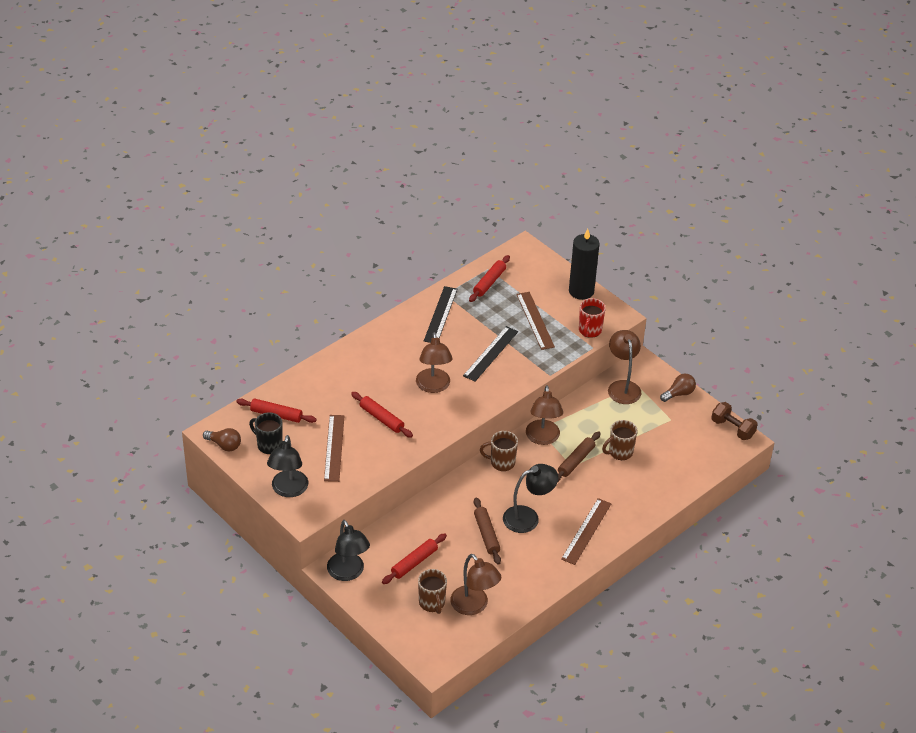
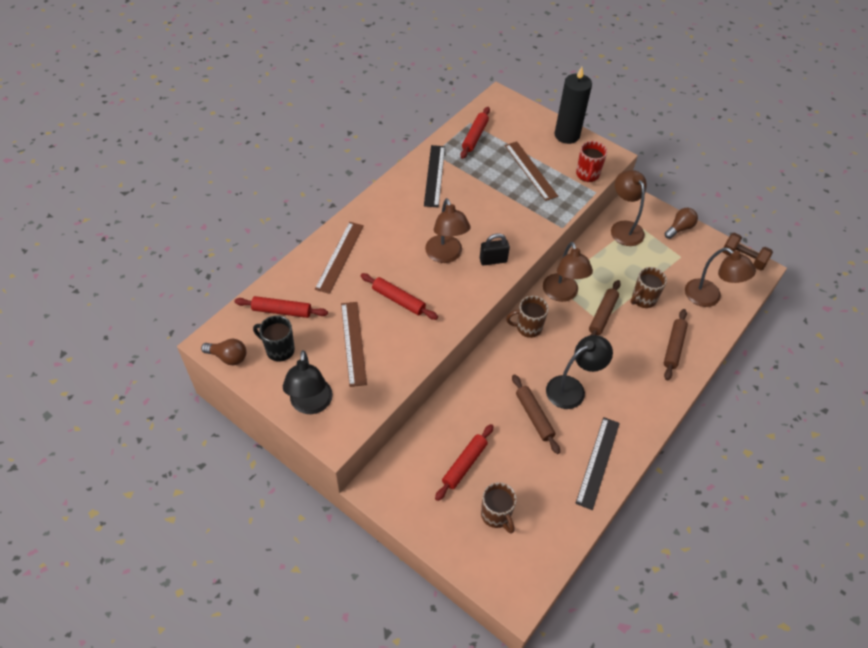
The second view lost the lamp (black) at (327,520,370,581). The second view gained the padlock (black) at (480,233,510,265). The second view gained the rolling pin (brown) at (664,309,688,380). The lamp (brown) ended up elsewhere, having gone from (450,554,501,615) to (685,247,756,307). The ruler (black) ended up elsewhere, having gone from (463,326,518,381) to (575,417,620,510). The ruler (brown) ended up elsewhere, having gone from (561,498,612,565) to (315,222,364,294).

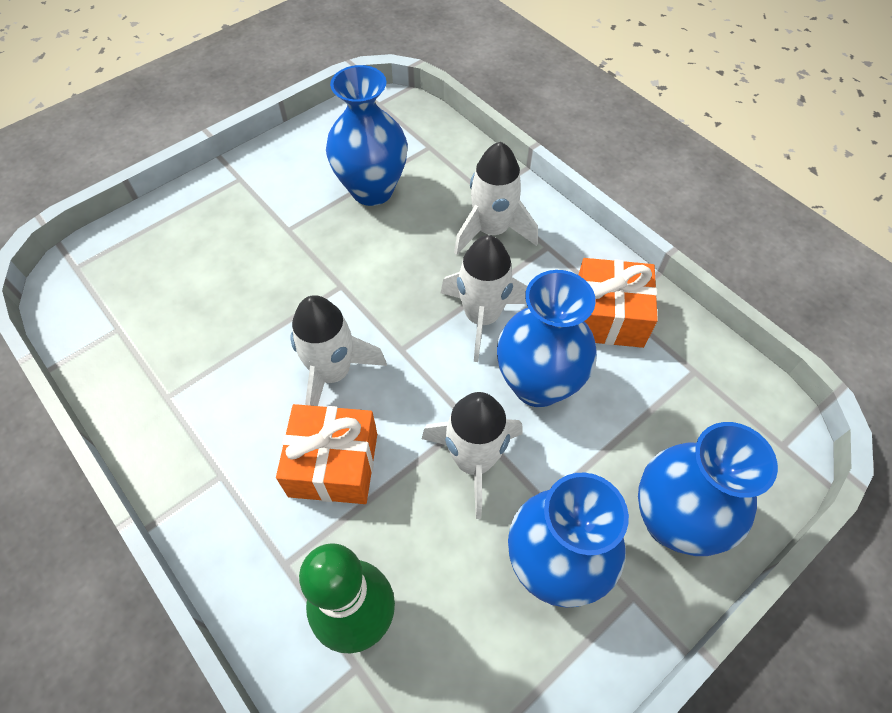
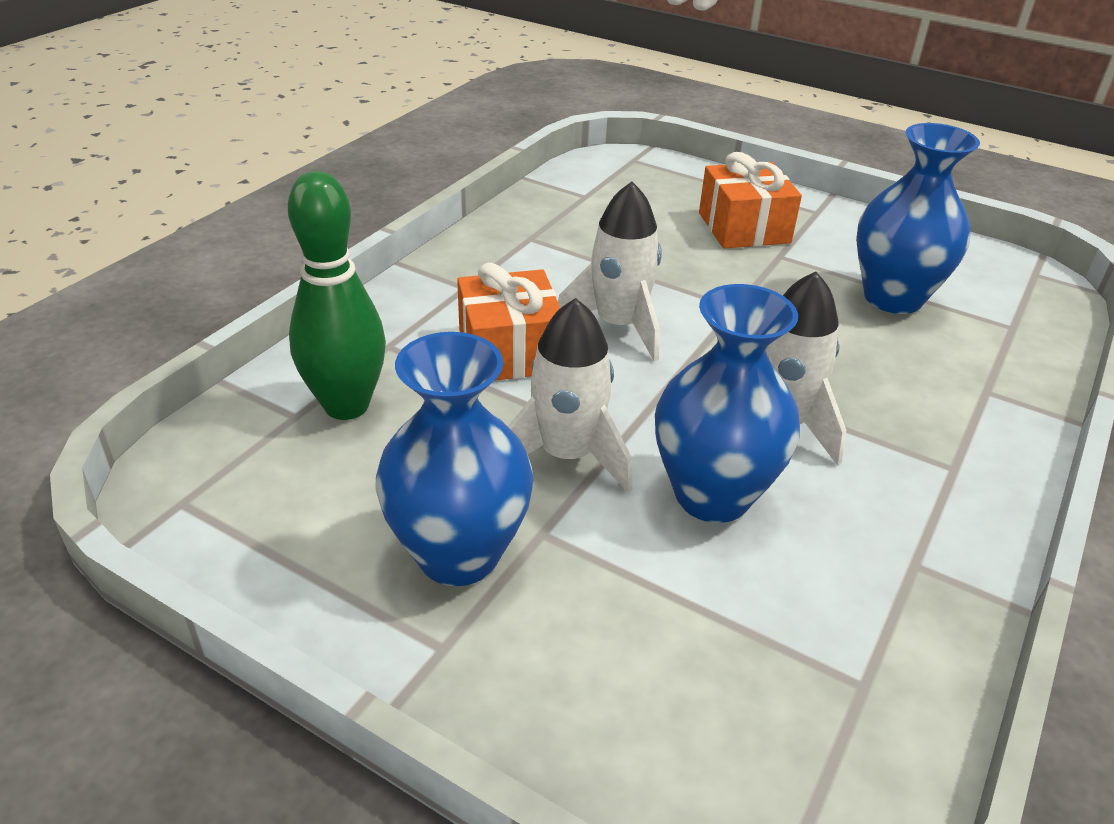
The second view lost the rocket (white) at (454,142,538,255). The second view lost the vase (blue) at (638,422,778,556). The gift (orange) ended up elsewhere, having gone from (579,258,658,348) to (699,152,802,249).

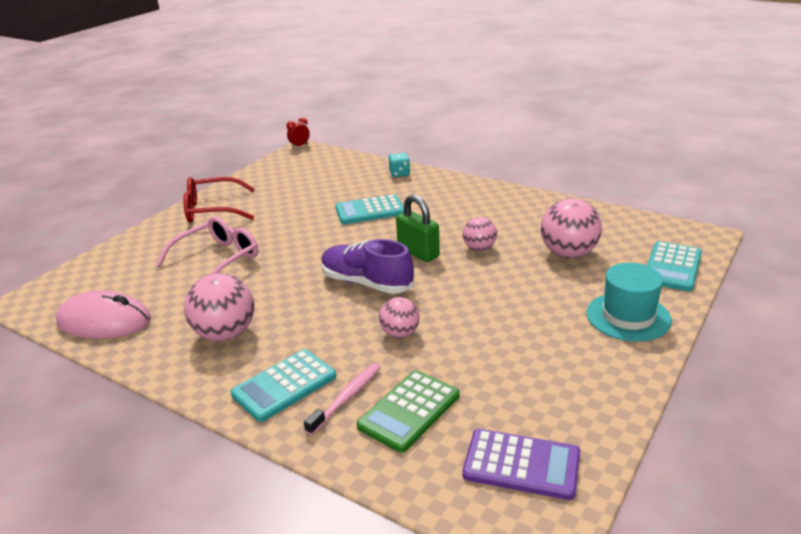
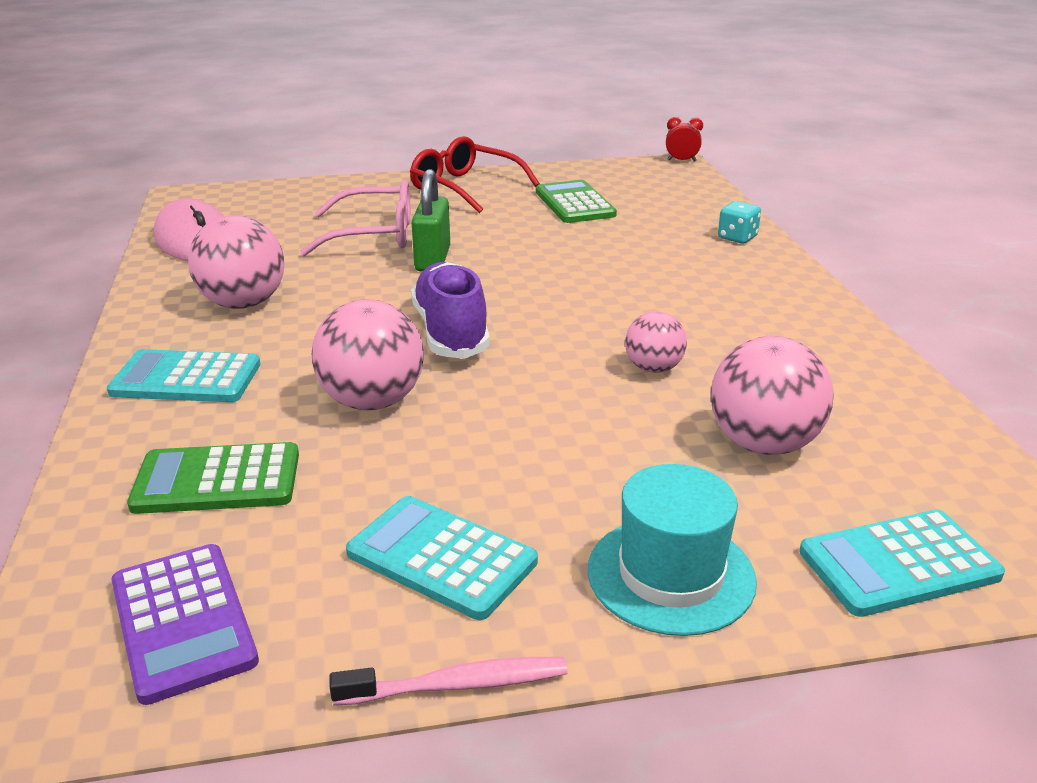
The second view gained the calculator (green) at (536,180,617,223). The toothbrush (pink) ended up elsewhere, having gone from (304,363,381,435) to (329,657,567,706). The calculator (turquoise) ended up elsewhere, having gone from (335,194,404,224) to (346,496,538,620). The padlock (green) ended up elsewhere, having gone from (396,194,440,262) to (412,169,450,271). The size of the ball (pink) at (379,297,420,338) changed by a factor of 1.69.

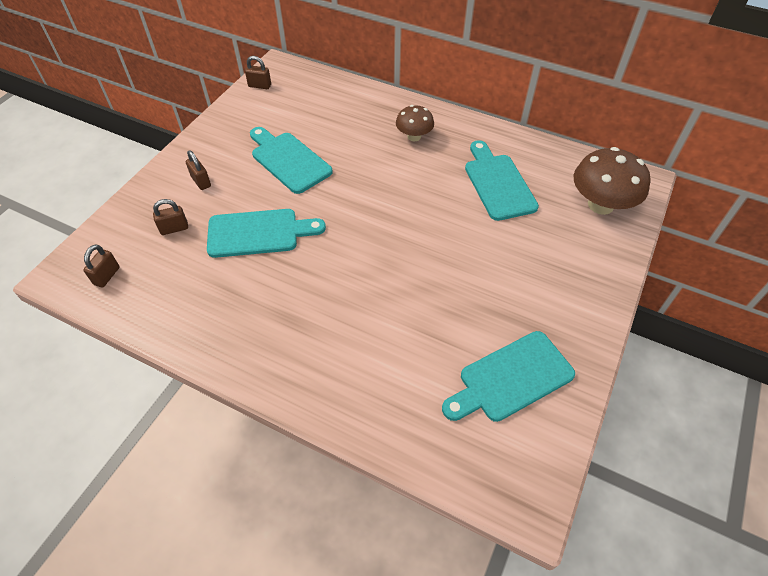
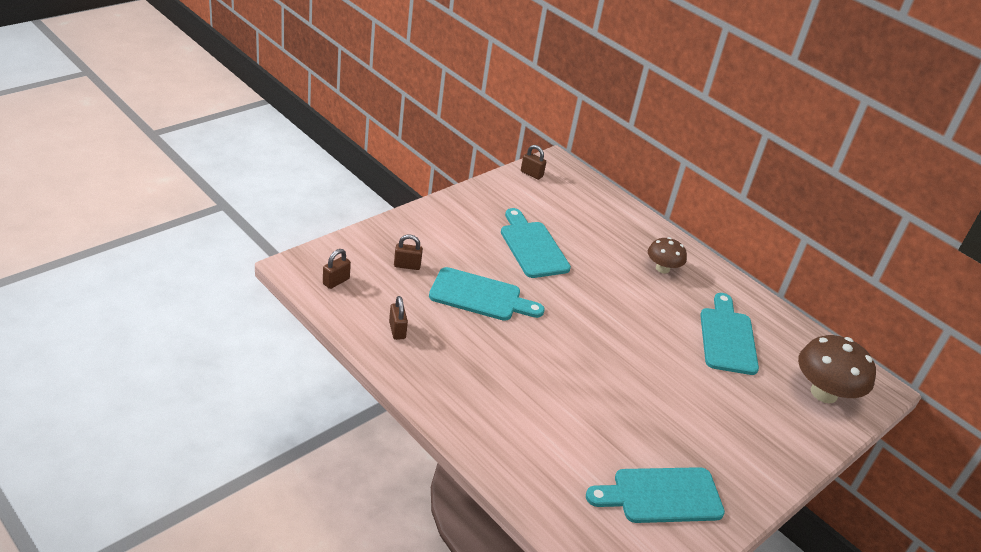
The padlock (brown) ended up elsewhere, having gone from (186,150,211,190) to (389,296,408,340).

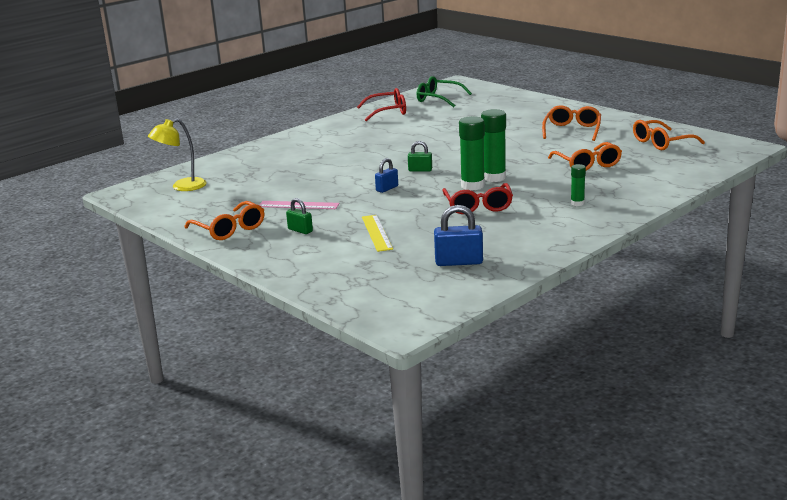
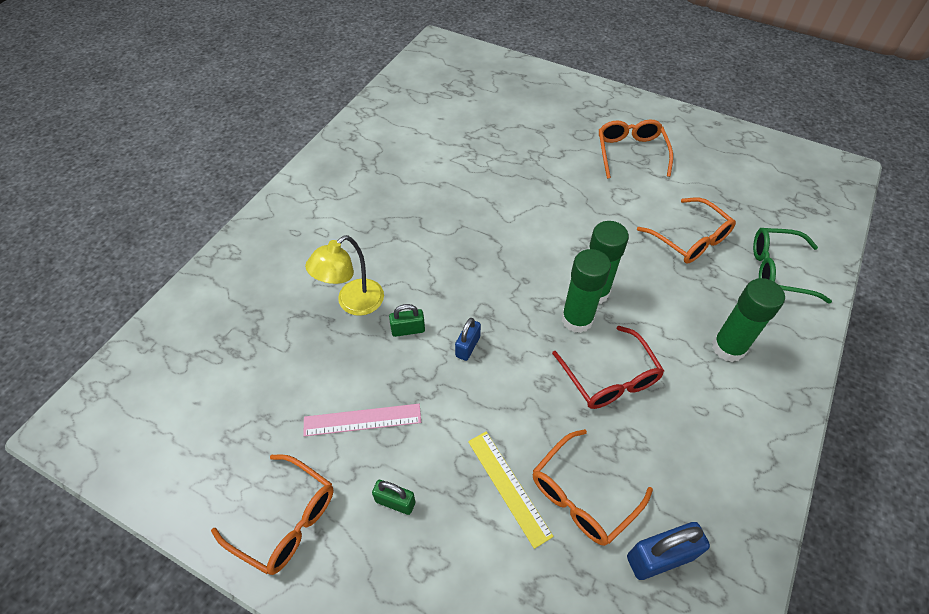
The second view lost the glasses (red) at (357,88,406,121). The lamp (yellow) ended up elsewhere, having gone from (148,118,207,191) to (305,235,384,316). The padlock (green) ended up elsewhere, having gone from (408,141,432,172) to (389,304,425,337). The glasses (green) ended up elsewhere, having gone from (417,76,472,107) to (753,228,832,303). The glasses (orange) ended up elsewhere, having gone from (633,120,705,150) to (533,429,653,546). The size of the glue stick (green) at (571,164,586,206) changed by a factor of 1.85.

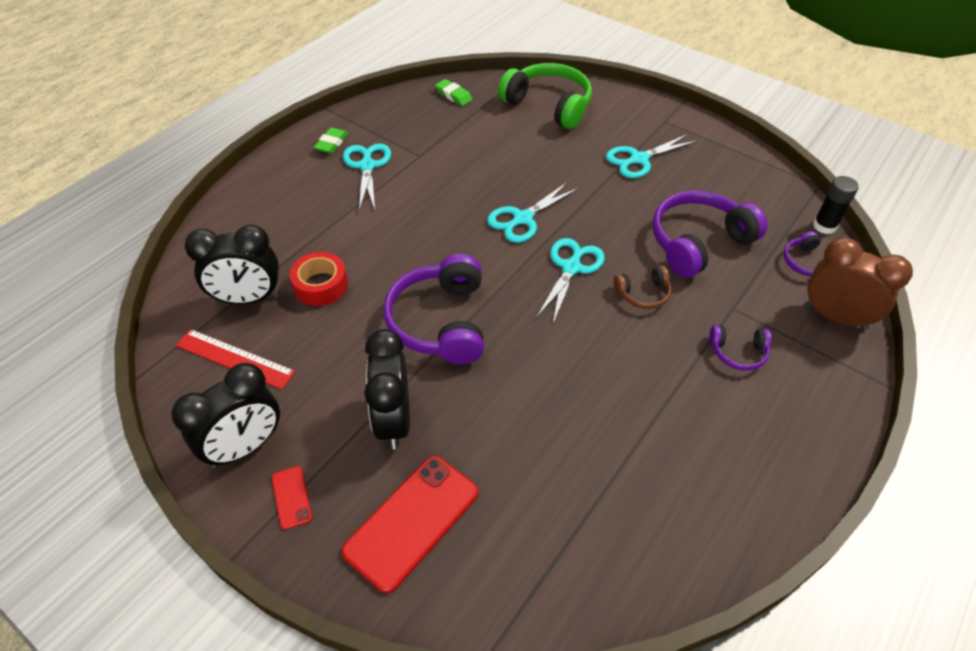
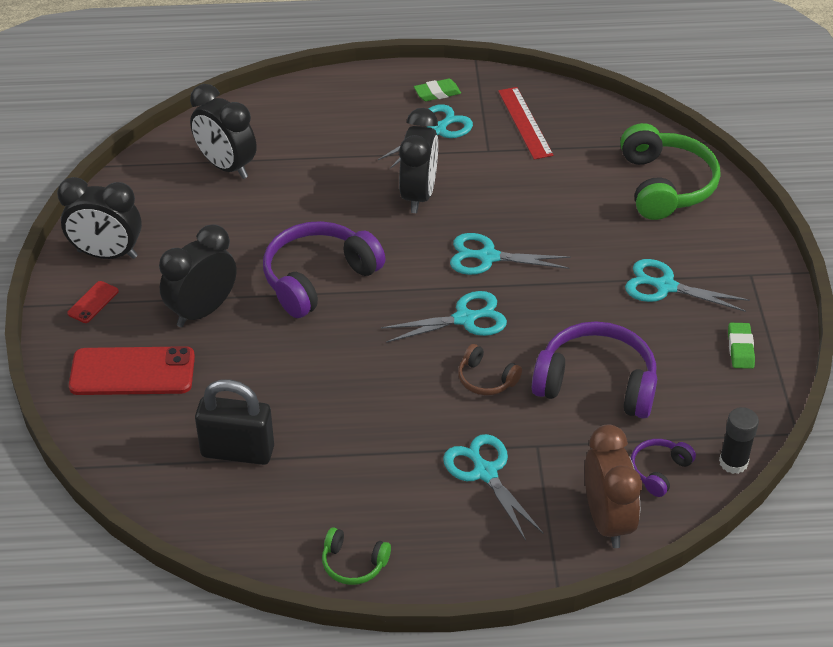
The second view lost the tape (red) at (290,252,348,306). The second view gained the padlock (black) at (195,379,274,465). The second view gained the headphones (green) at (322,527,391,585). The second view gained the clock (black) at (399,108,438,213). The ruler (red) ended up elsewhere, having gone from (176,329,295,390) to (498,87,554,160). The eraser (green) ended up elsewhere, having gone from (435,79,472,106) to (728,323,755,369). Where the headphones (purple) stood at (709,325,772,371), the scissors (turquoise) came to stand at (443,434,543,541).

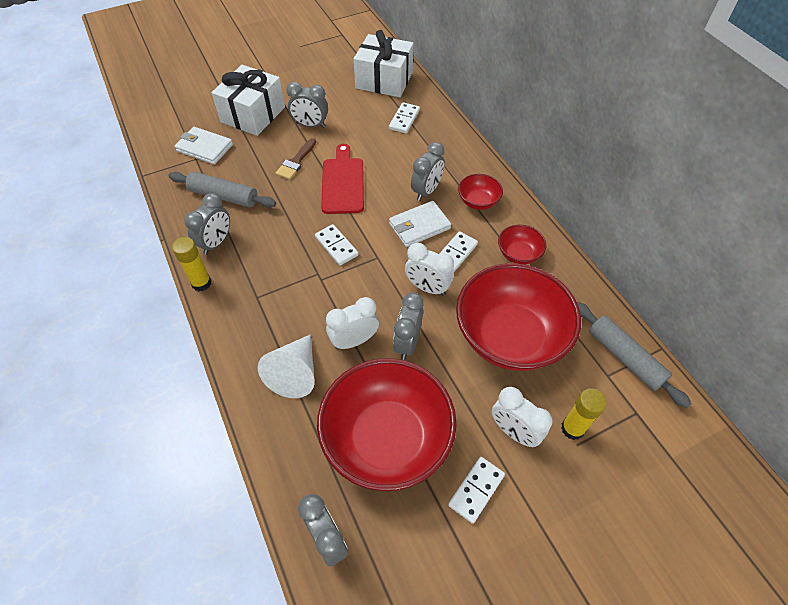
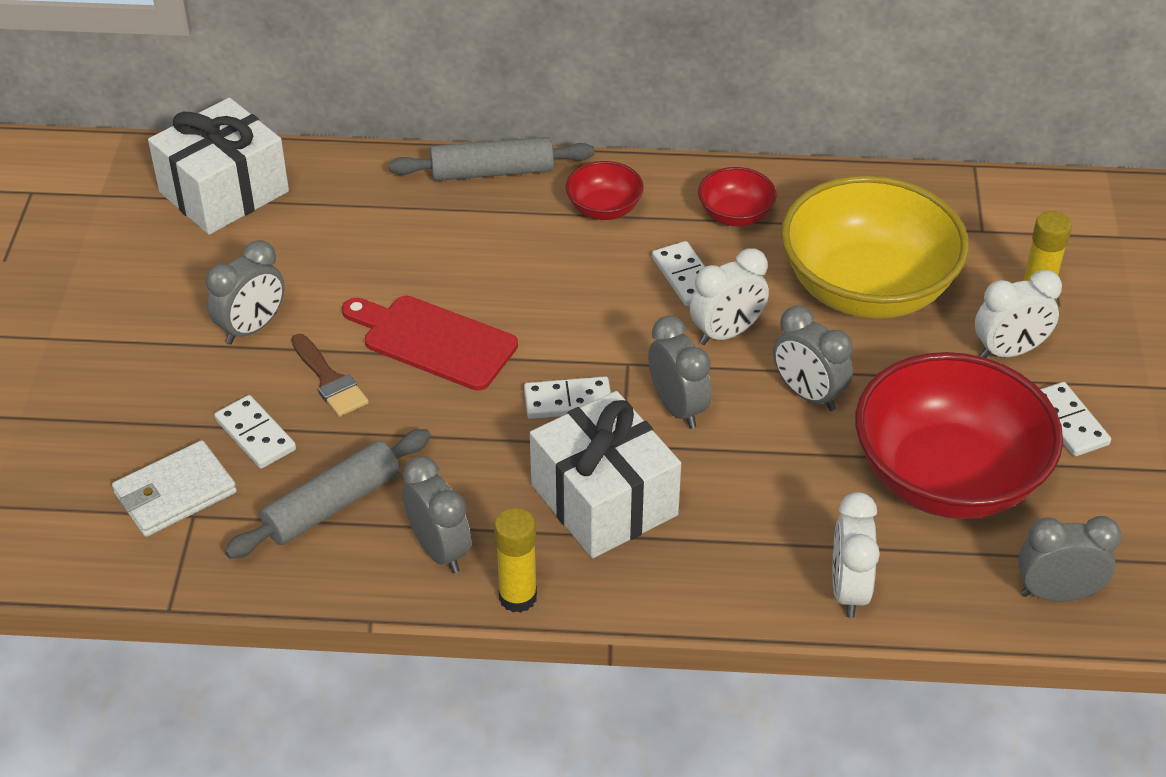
The second view lost the cone (white) at (258,334,314,398). The second view lost the wallet (white) at (389,201,451,247). The gift (white) ended up elsewhere, having gone from (211,65,285,136) to (530,391,681,558). The clock (white) ended up elsewhere, having gone from (326,297,379,350) to (832,492,880,618). The domino (white) ended up elsewhere, having gone from (389,102,420,133) to (214,395,296,469). The clock (grey) ended up elsewhere, having gone from (411,142,445,201) to (648,316,712,429). The rolling pin (grey) ended up elsewhere, having gone from (577,302,691,408) to (389,137,594,181). What was the bowl (red) at (456,263,581,371) turned into the bowl (yellow) at (781,175,969,319).

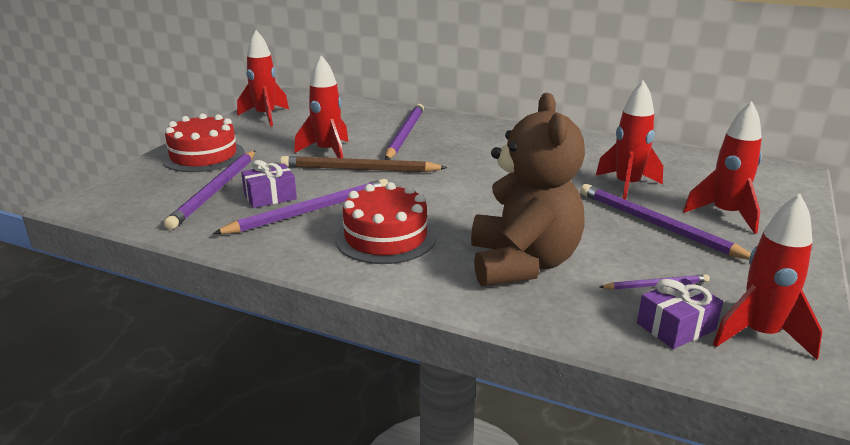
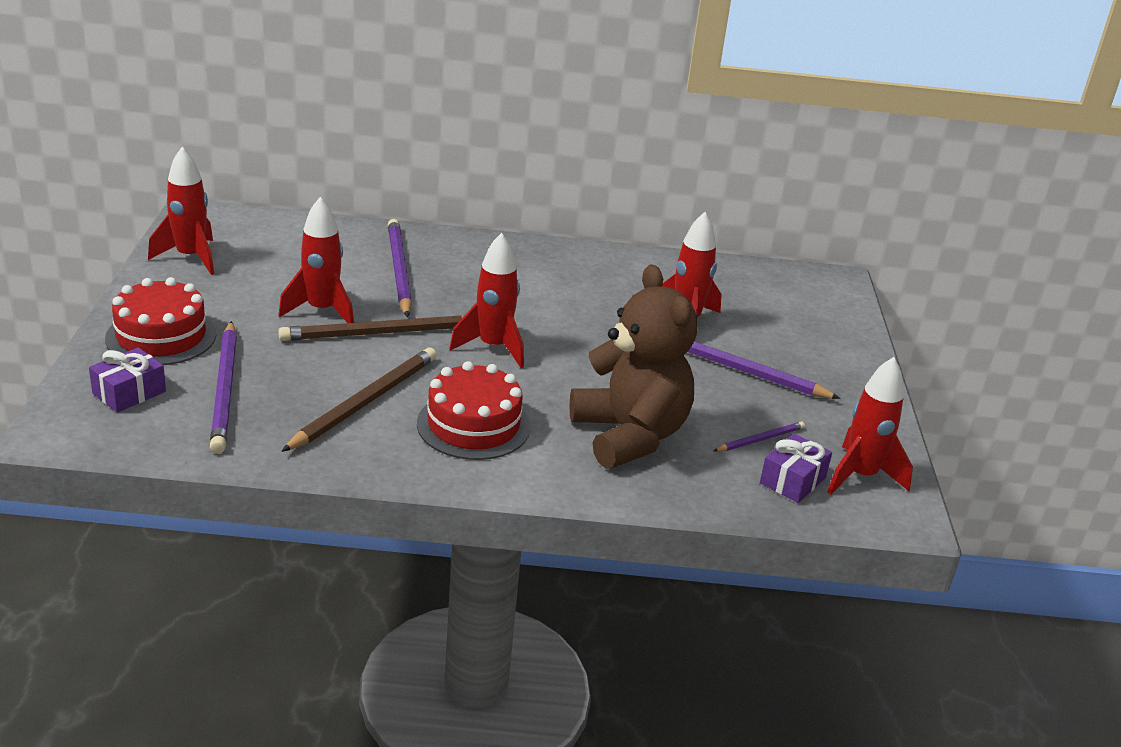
The gift (purple) ended up elsewhere, having gone from (241,160,297,208) to (89,347,166,412). The rocket (red) ended up elsewhere, having gone from (683,101,762,234) to (449,233,524,368). What was the pencil (purple) at (213,179,388,234) turned into the pencil (brown) at (281,347,437,452).

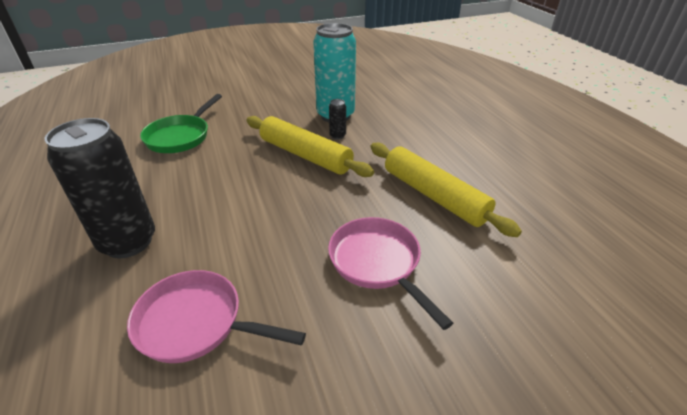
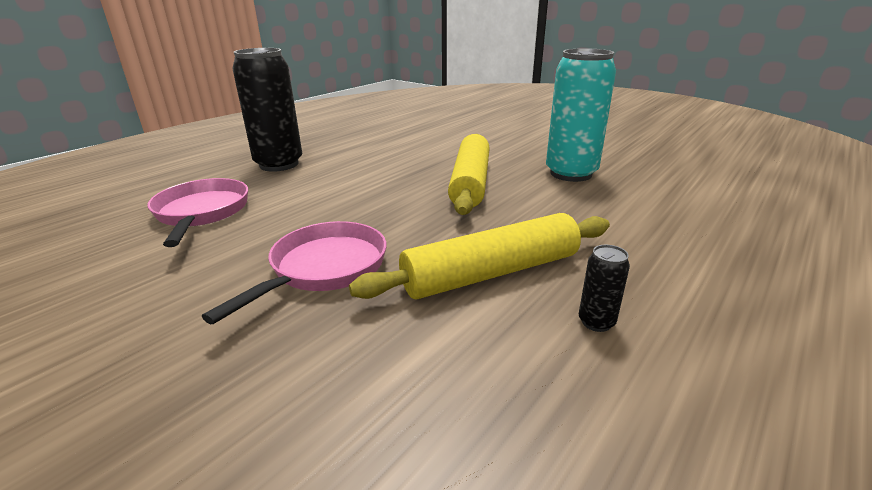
The second view lost the pan (green) at (140,94,222,153). The can (black) ended up elsewhere, having gone from (329,99,346,140) to (579,245,630,332). The rolling pin (yellow) at (370,143,522,237) ended up facing another way, 45 degrees clockwise from before.

